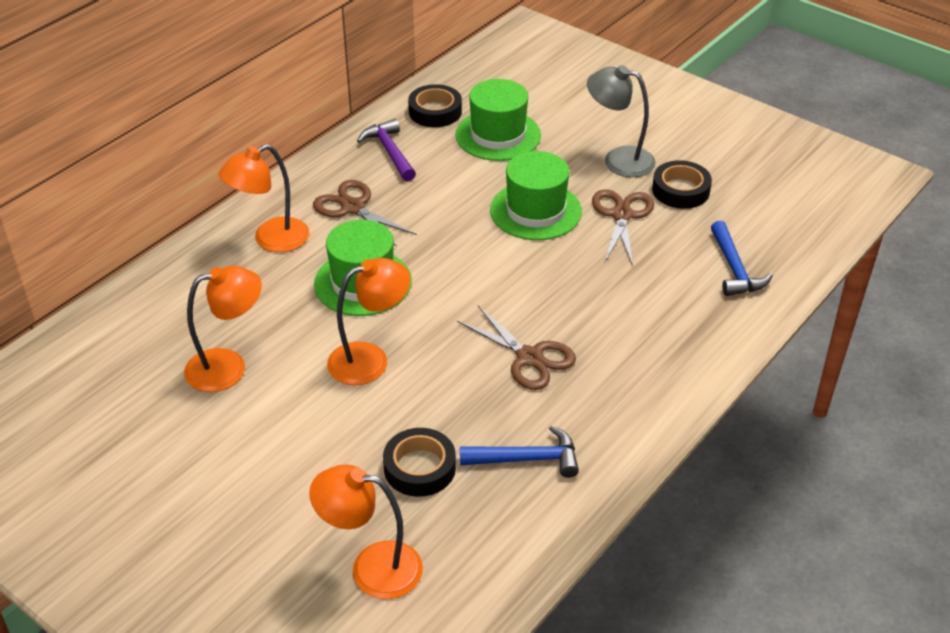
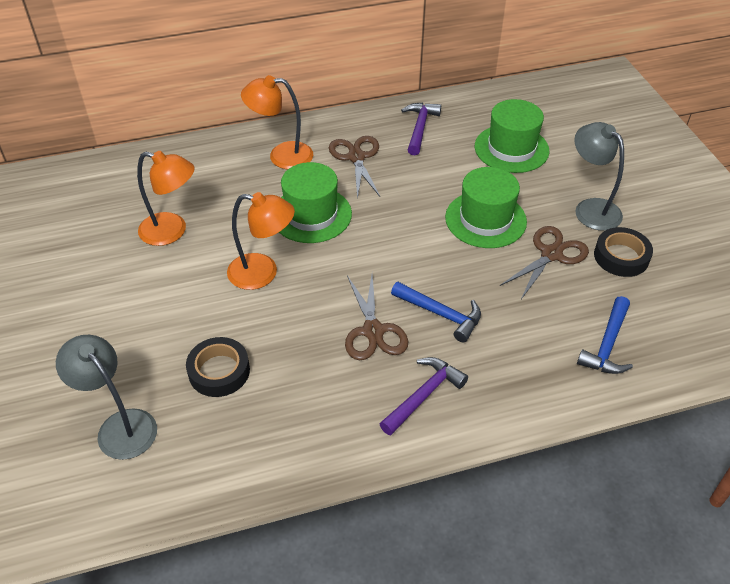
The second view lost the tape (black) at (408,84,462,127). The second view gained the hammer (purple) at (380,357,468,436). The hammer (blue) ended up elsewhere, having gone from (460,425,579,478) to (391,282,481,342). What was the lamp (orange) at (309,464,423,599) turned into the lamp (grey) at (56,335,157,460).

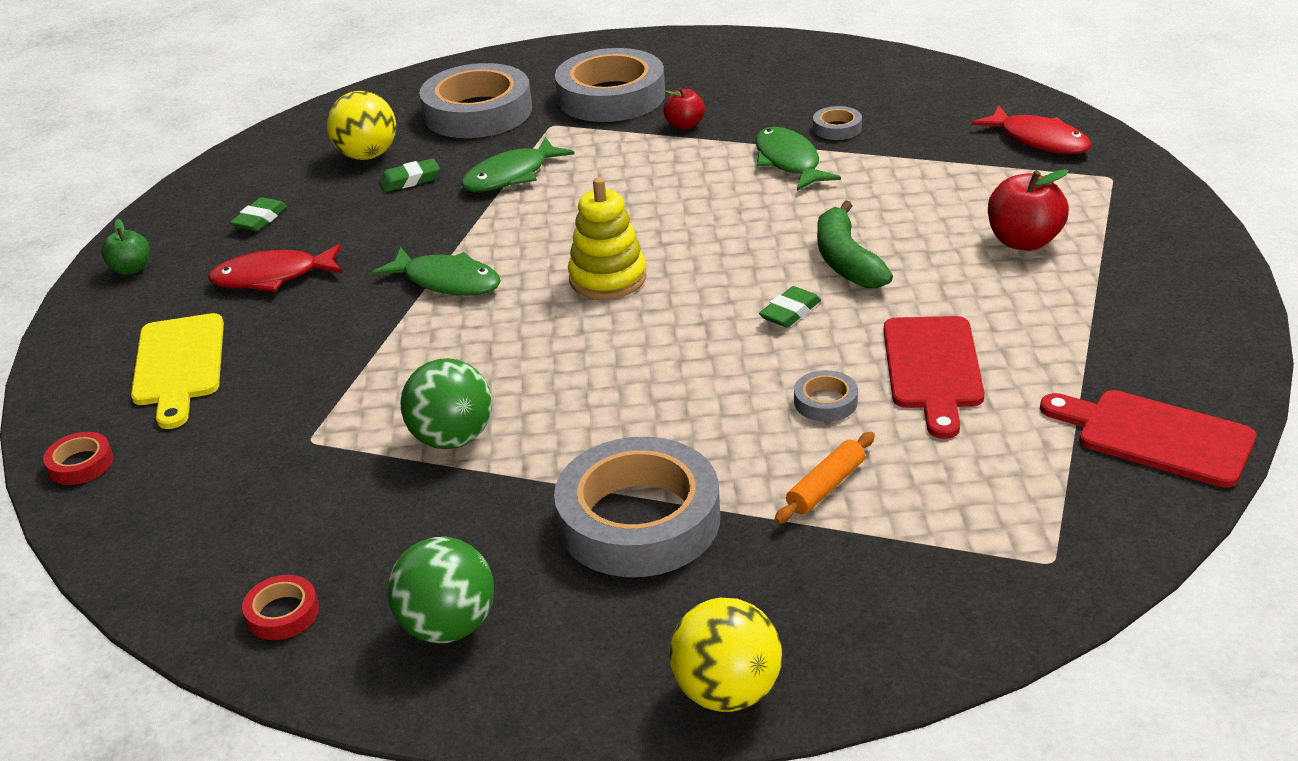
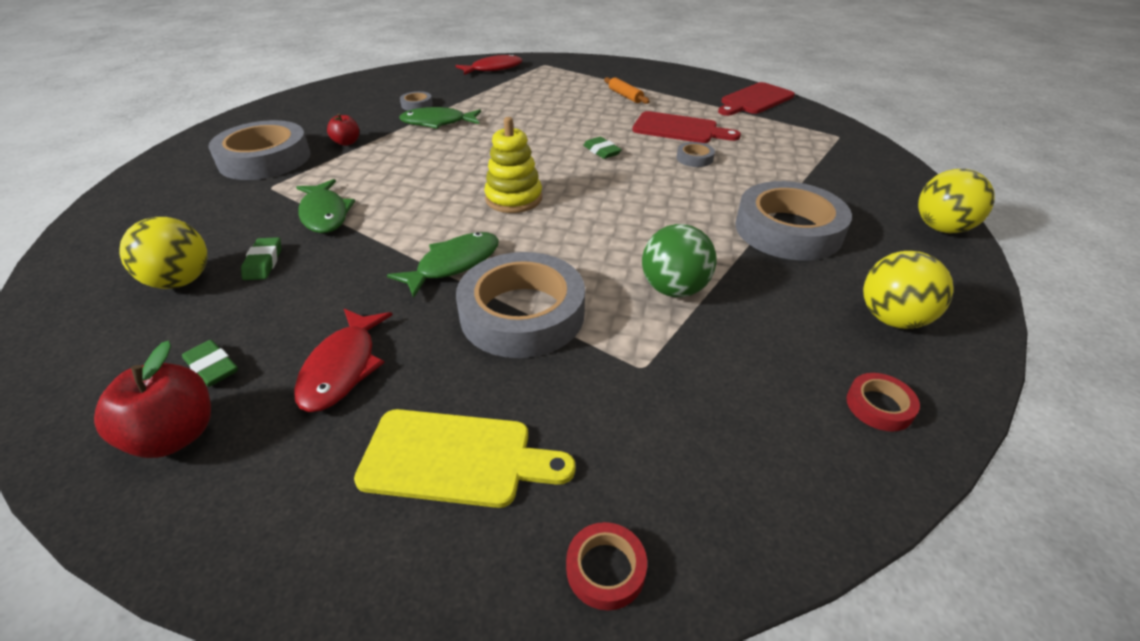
The second view lost the apple (green) at (101,219,150,275). The second view lost the banana (green) at (817,200,893,288). The tape (grey) ended up elsewhere, having gone from (419,63,532,138) to (456,252,585,358). The rolling pin (orange) ended up elsewhere, having gone from (775,432,875,524) to (604,77,650,104). The apple (red) ended up elsewhere, having gone from (988,169,1069,251) to (94,341,211,458). What was the ball (green) at (387,537,494,643) turned into the ball (yellow) at (863,251,954,329).

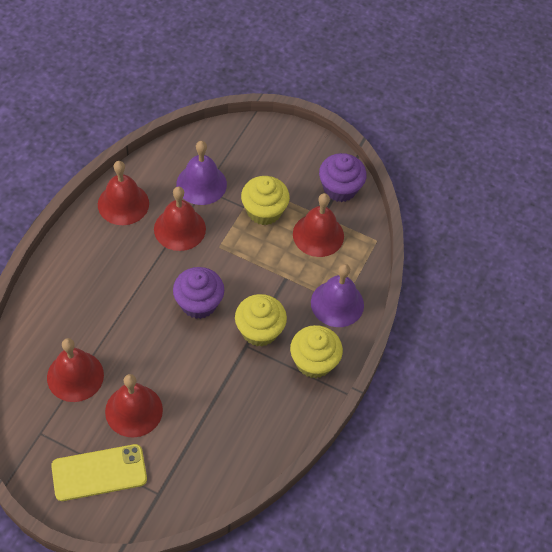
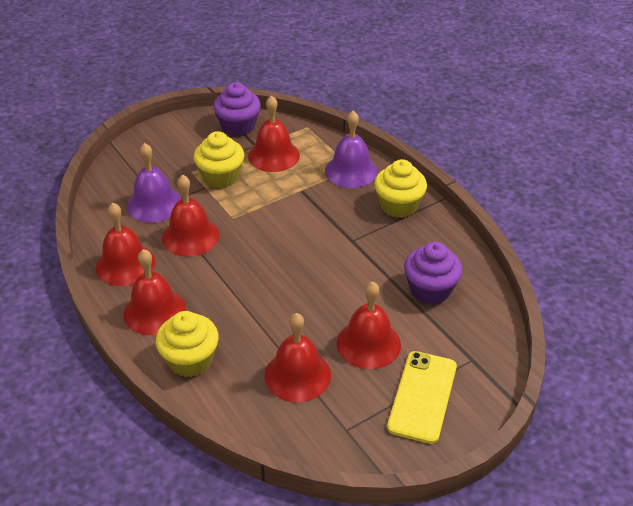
The second view gained the bell (red) at (123,249,186,335). The cupcake (purple) ended up elsewhere, having gone from (173,267,224,319) to (404,242,462,304). The cupcake (yellow) ended up elsewhere, having gone from (235,294,287,347) to (156,311,219,377).

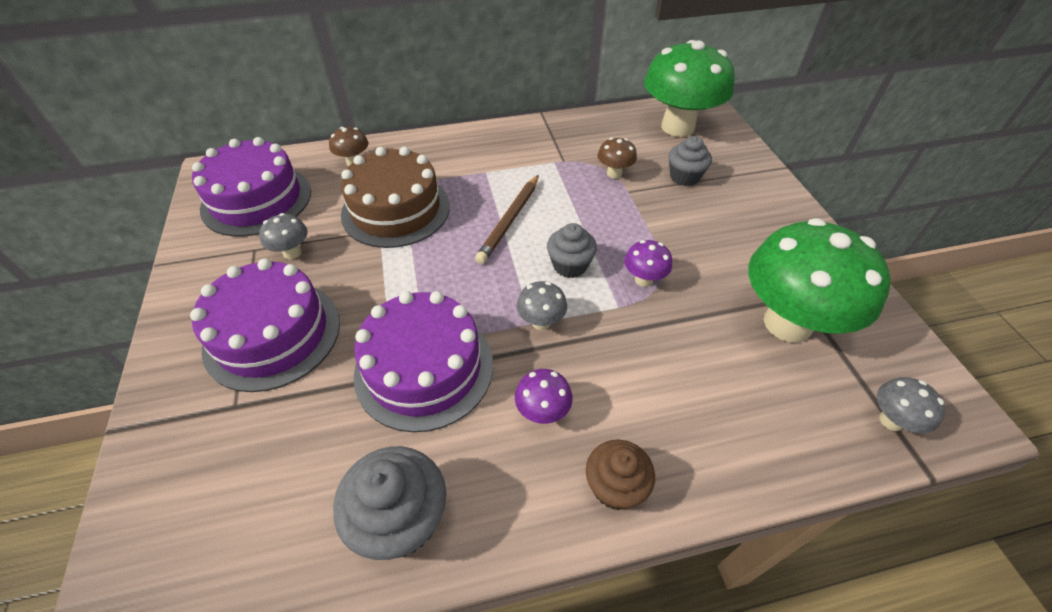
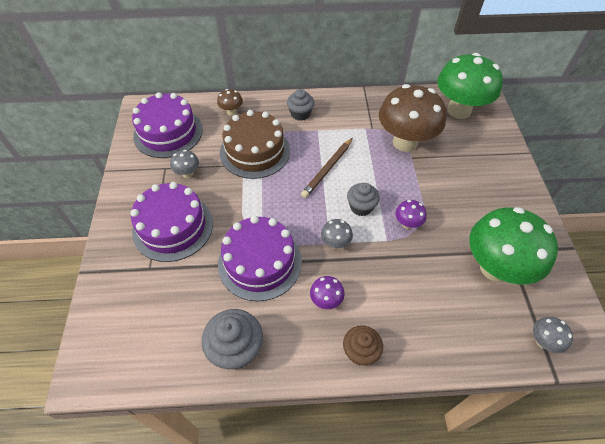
The cupcake (grey) ended up elsewhere, having gone from (669,136,712,186) to (287,89,314,121). The size of the mushroom (brown) at (598,138,637,179) changed by a factor of 2.37.

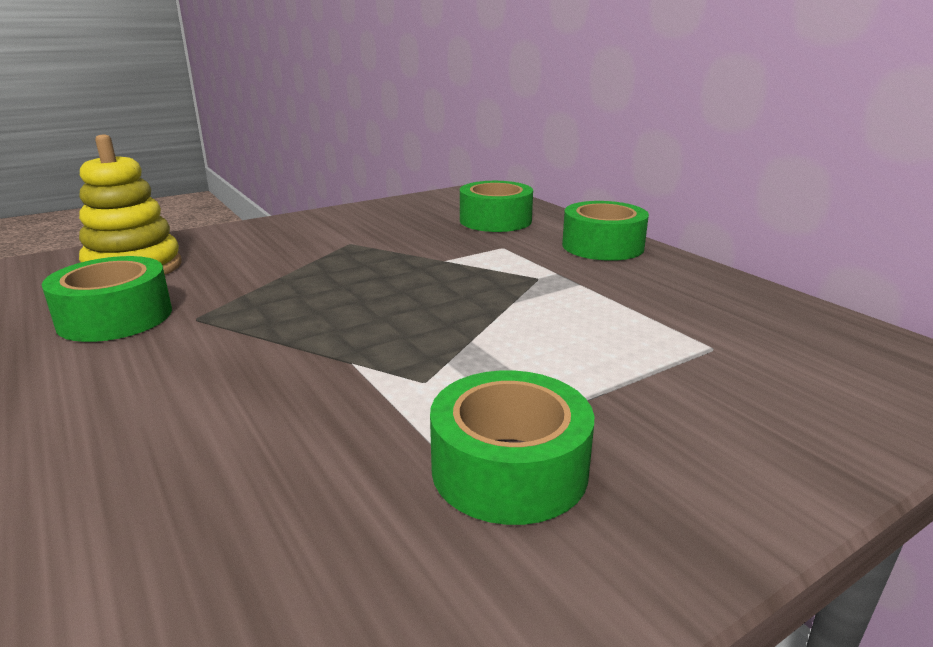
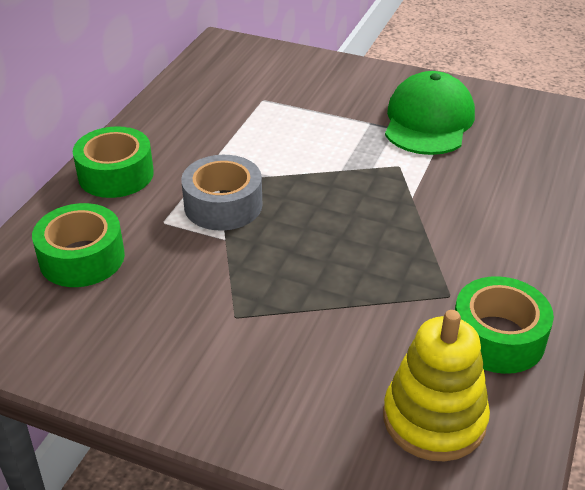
The second view gained the tape (grey) at (181,155,262,231). Where the tape (green) stood at (430,370,594,525), the cap (green) came to stand at (385,71,475,155).

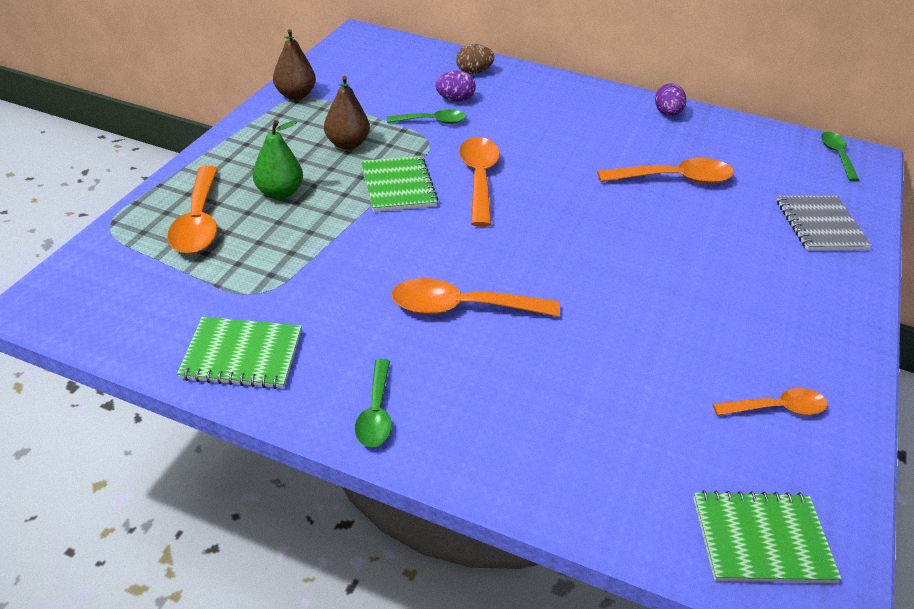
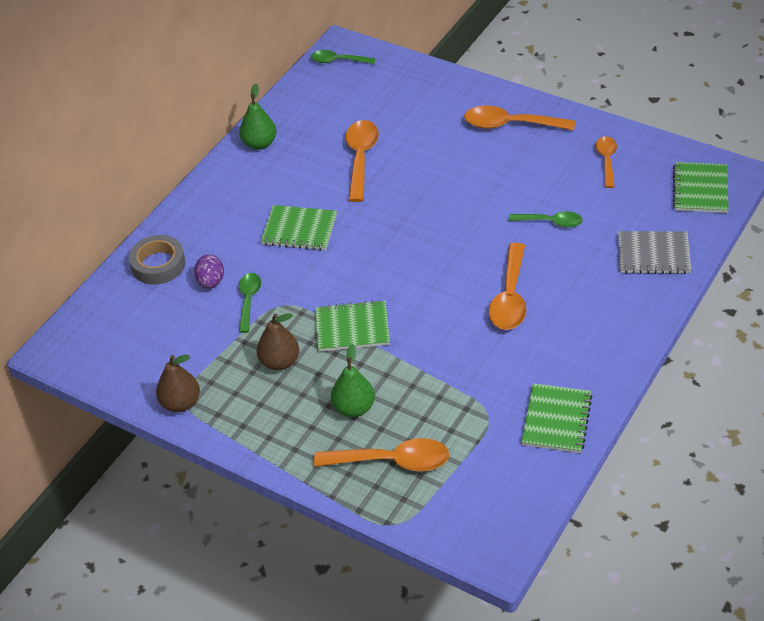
The second view gained the notebook (green) at (261,205,337,251). The spoon (green) ended up elsewhere, having gone from (355,359,392,447) to (509,211,583,228). The spoon (orange) ended up elsewhere, having gone from (459,137,500,227) to (464,106,575,131). The notebook (grey) ended up elsewhere, having gone from (777,196,872,250) to (618,231,691,274). Where the egg (brown) stood at (456,44,494,74), the tape (grey) came to stand at (129,235,185,285). Where the egg (purple) stood at (655,83,686,116), the pear (green) came to stand at (240,84,276,150).

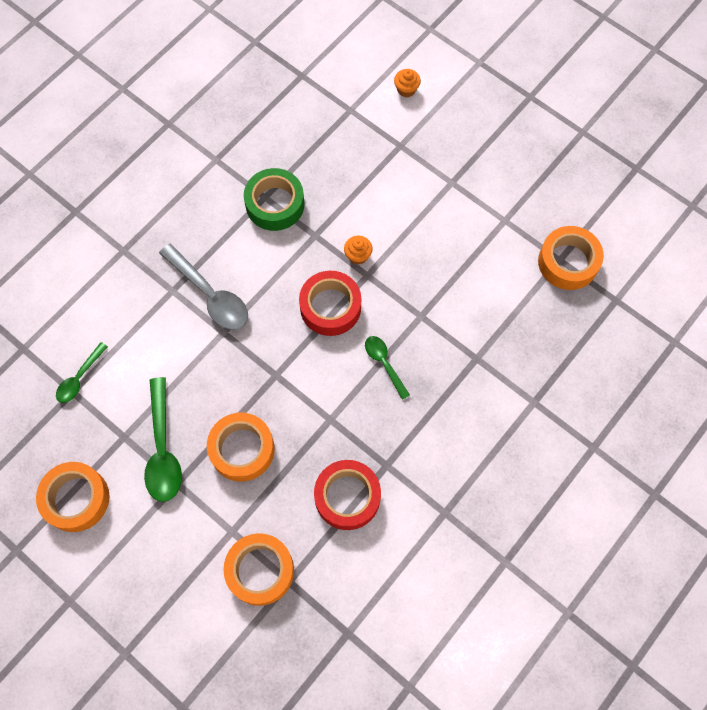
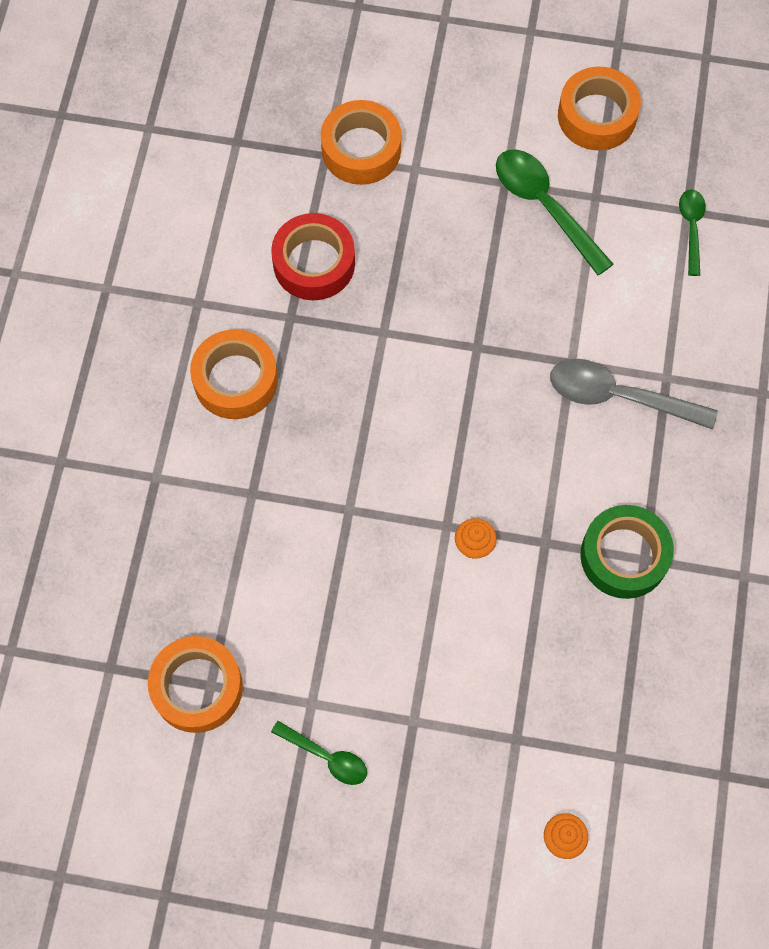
The second view lost the tape (red) at (299,271,361,336). The tape (orange) ended up elsewhere, having gone from (207,412,274,482) to (190,329,278,419). The spoon (green) ended up elsewhere, having gone from (365,336,410,400) to (271,721,367,785).

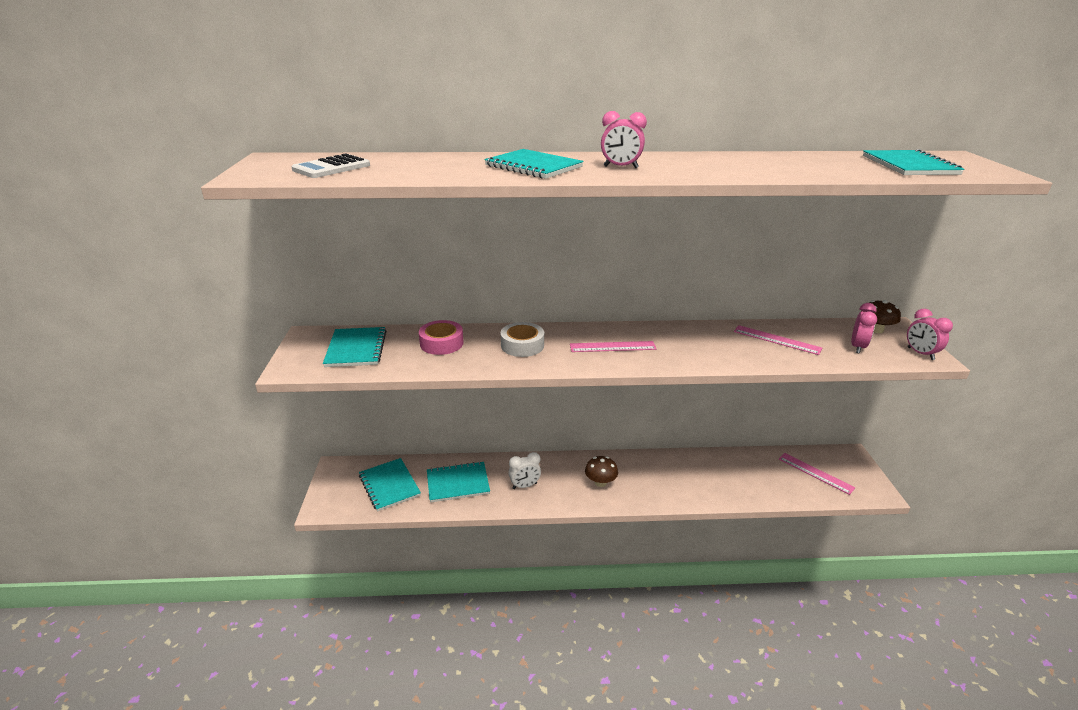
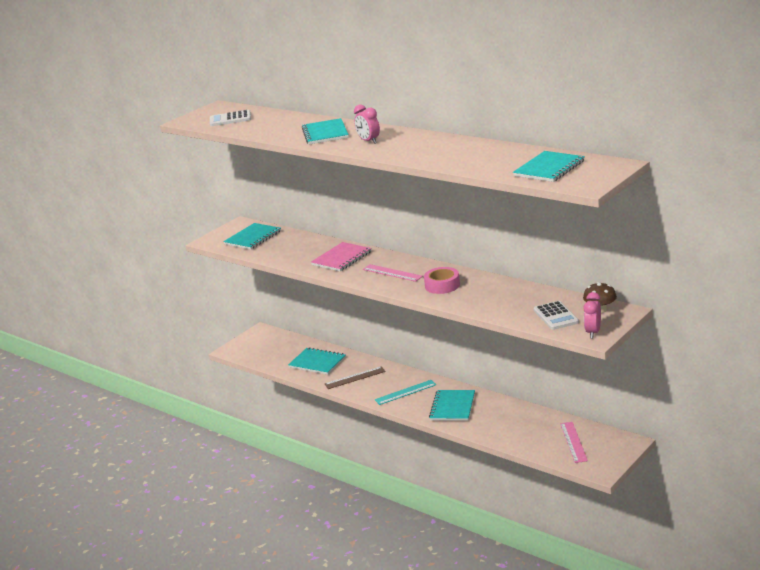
The second view lost the ruler (pink) at (734,325,822,355). The notebook (turquoise) ended up elsewhere, having gone from (359,458,421,512) to (429,390,475,421). The tape (pink) ended up elsewhere, having gone from (419,320,464,355) to (424,267,460,294). Where the tape (white) stood at (501,322,544,357), the notebook (pink) came to stand at (311,242,372,271). Where the clock (white) stood at (509,452,541,489), the ruler (brown) came to stand at (325,366,386,389). Where the mushroom (brown) stood at (585,456,618,487), the ruler (turquoise) came to stand at (375,380,436,405). Where the clock (pink) stood at (851,303,877,353), the calculator (white) came to stand at (534,301,579,330).

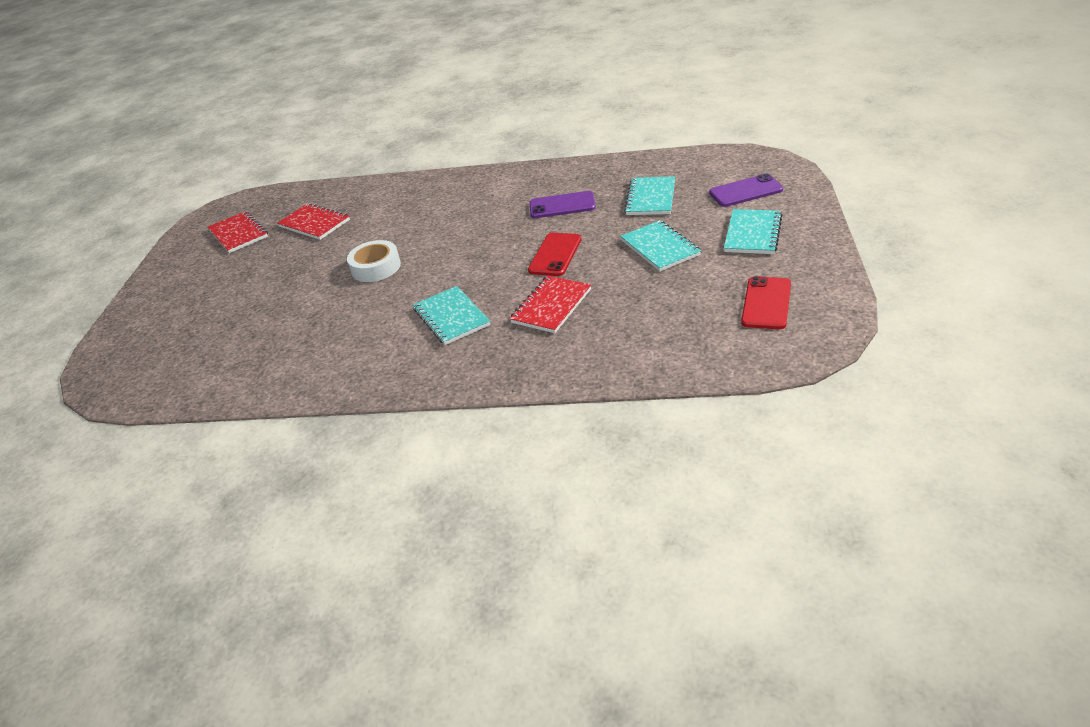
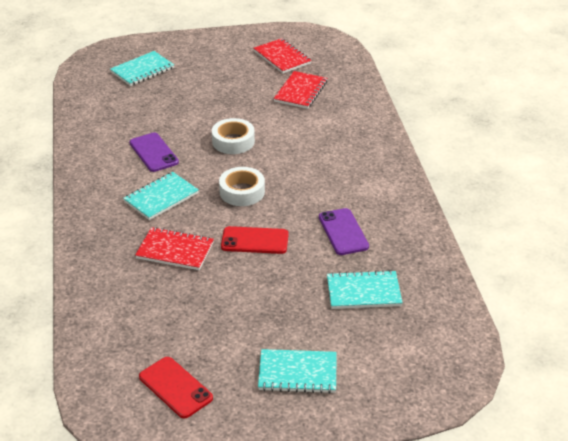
The second view gained the tape (white) at (219,167,265,206). The notebook (turquoise) ended up elsewhere, having gone from (620,220,701,271) to (110,51,174,86). The phone (purple) ended up elsewhere, having gone from (709,174,783,207) to (129,132,179,172). The notebook (red) at (208,211,268,253) ended up facing another way, 75 degrees counterclockwise from before. The phone (red) at (741,276,791,329) ended up facing another way, 45 degrees clockwise from before.

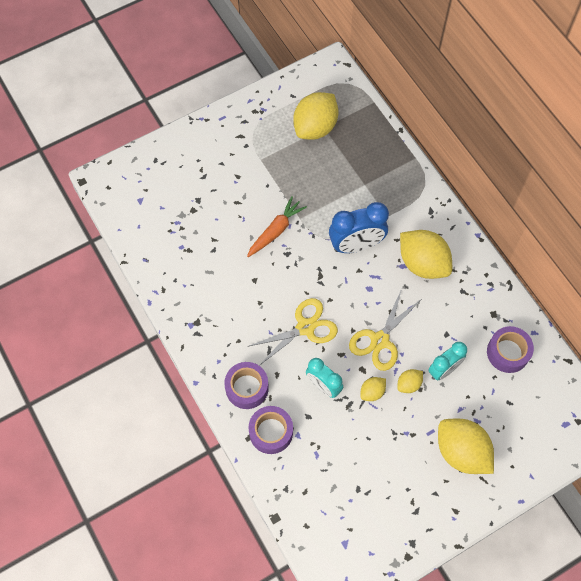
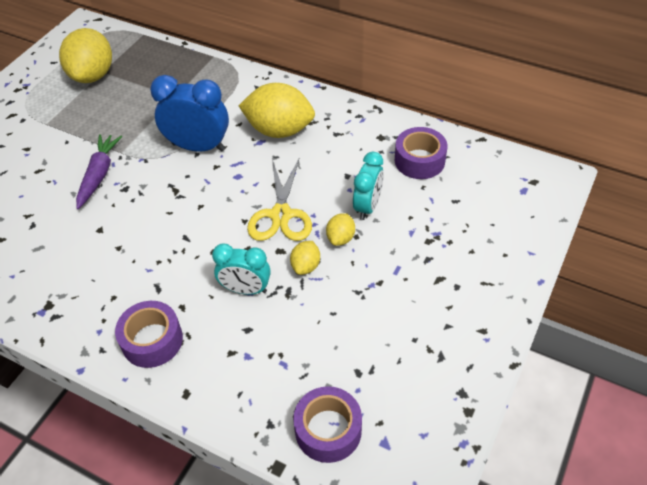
The second view lost the scissors (yellow) at (247,298,338,366). The second view lost the lemon (yellow) at (438,419,494,474). The tape (purple) ended up elsewhere, having gone from (249,406,293,454) to (293,386,362,463). What was the carrot (orange) at (247,196,307,257) turned into the carrot (purple) at (76,134,122,209). The clock (blue) at (329,202,389,253) ended up facing another way, 120 degrees counterclockwise from before.

